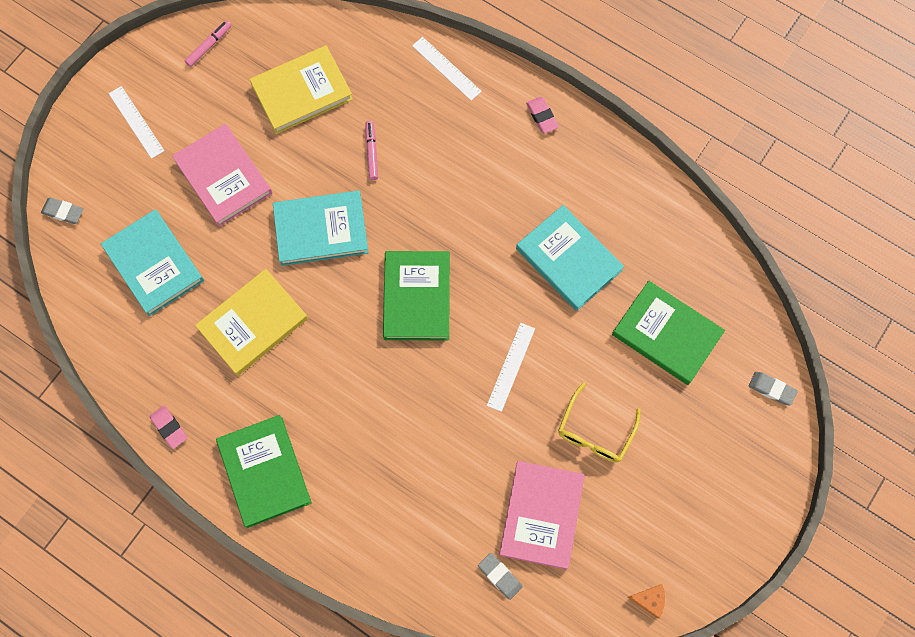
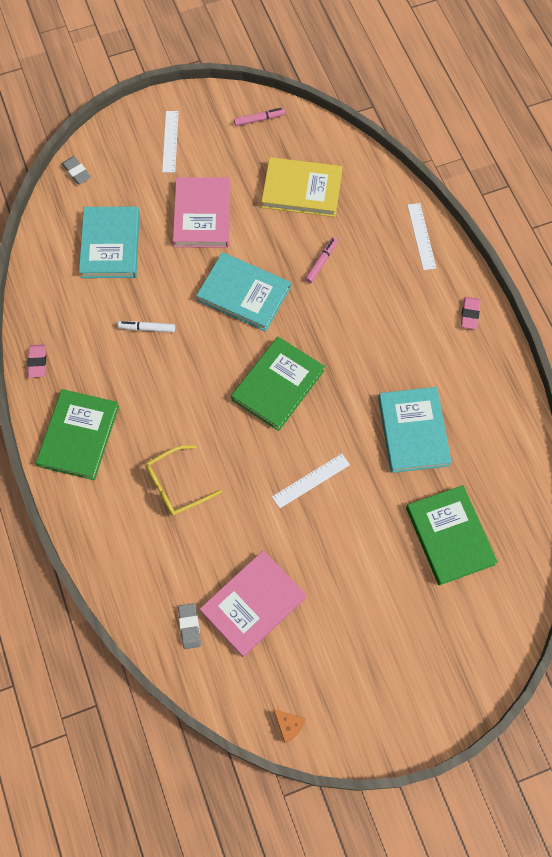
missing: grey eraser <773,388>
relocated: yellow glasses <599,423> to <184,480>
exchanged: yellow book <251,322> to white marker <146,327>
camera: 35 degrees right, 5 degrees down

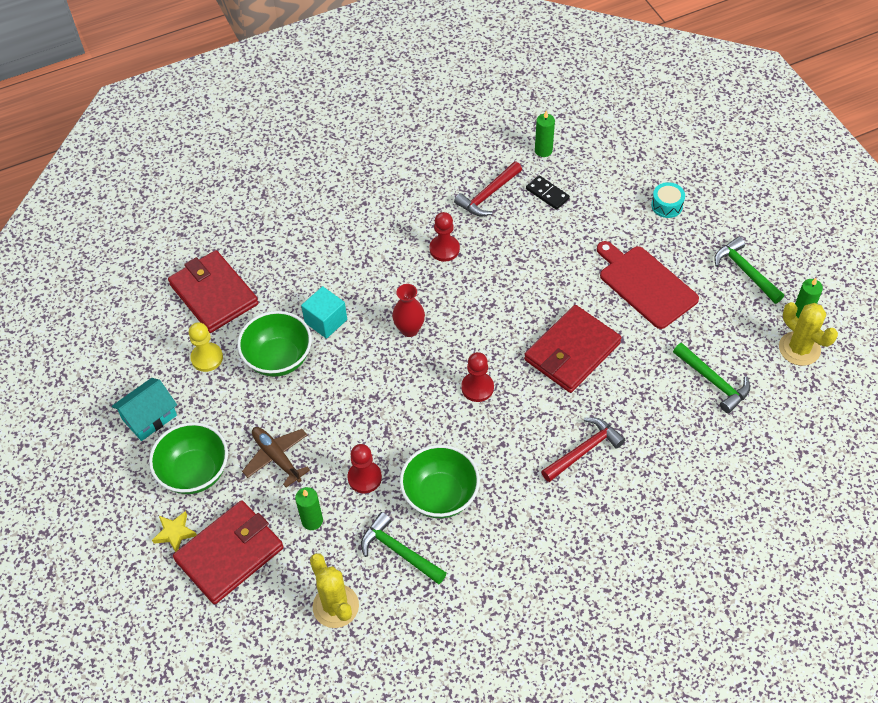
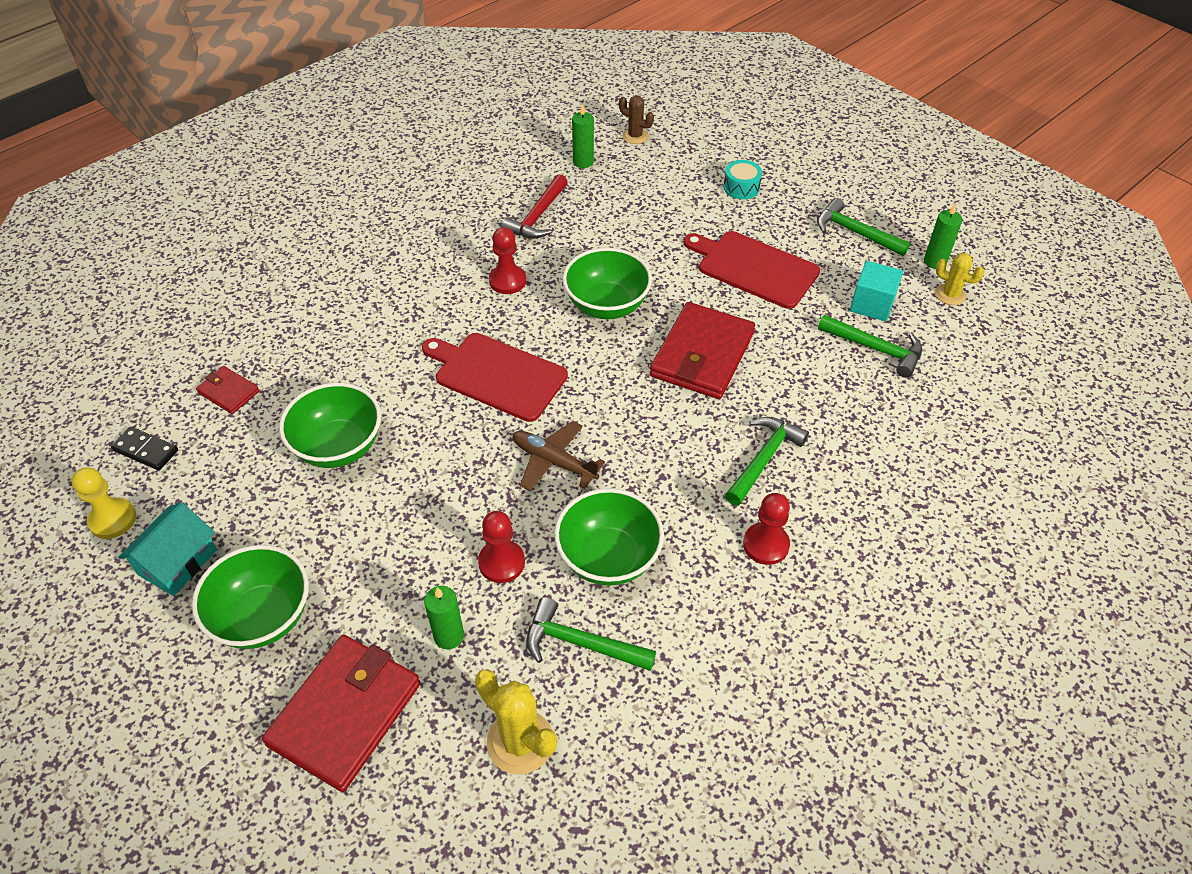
missing: yellow star <174,531>
appeared: green bowl <607,283>; brown cactus <636,119>
relocated: yellow pawn <206,347> to <103,503>; black domino <548,192> to <144,449>; brown plane <276,457> to <558,456>; red pawn <477,377> to <766,529>; turquoise cube <324,312> to <876,291>
exchanged: red vase <408,310> to red cutting board <495,377>
colour: red hammer <583,449> to green hammer <767,461>
size: red wallet <213,291> = <228,390> x0.49; yellow cactus <808,334> = <959,279> x0.63
camera: 20 degrees left, 5 degrees down

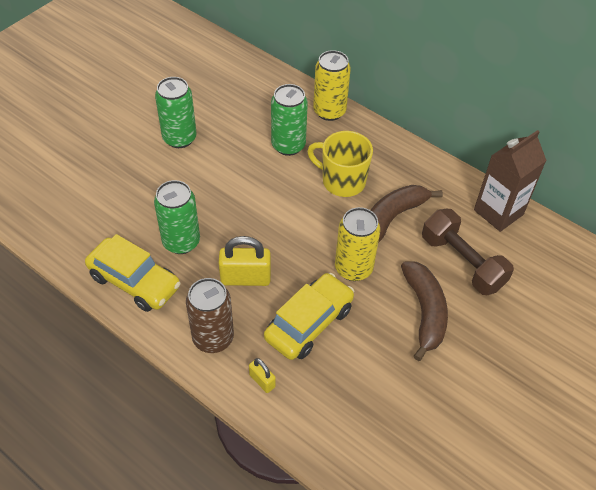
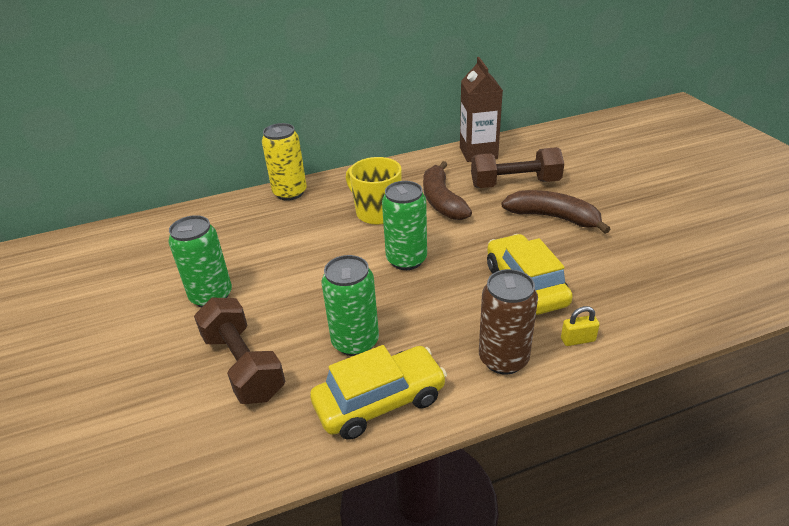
missing: yellow padlock <245,261>; yellow can <357,244>
appeared: brown dumbbell <239,351>
relocated: green can <289,120> to <404,225>
spun: yellow mug <340,164> = <374,191> 75 degrees clockwise
camera: 55 degrees left, 15 degrees down

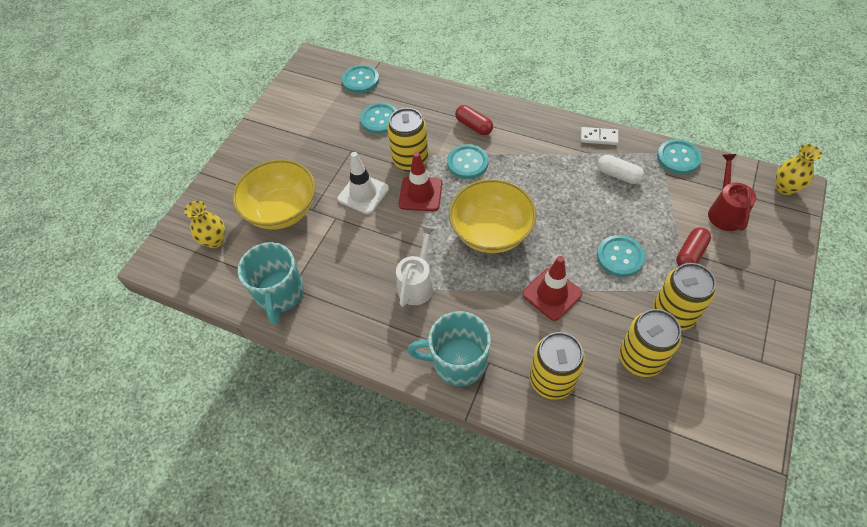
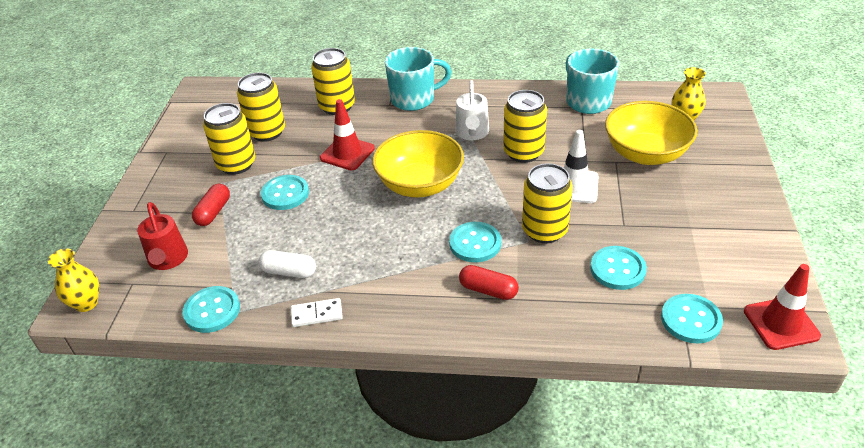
appeared: yellow can <525,126>
relocated: red traffic cone <420,181> to <782,307>
camera: 160 degrees right, 15 degrees down

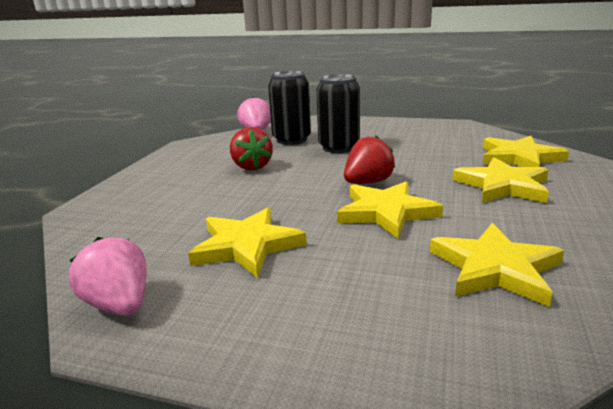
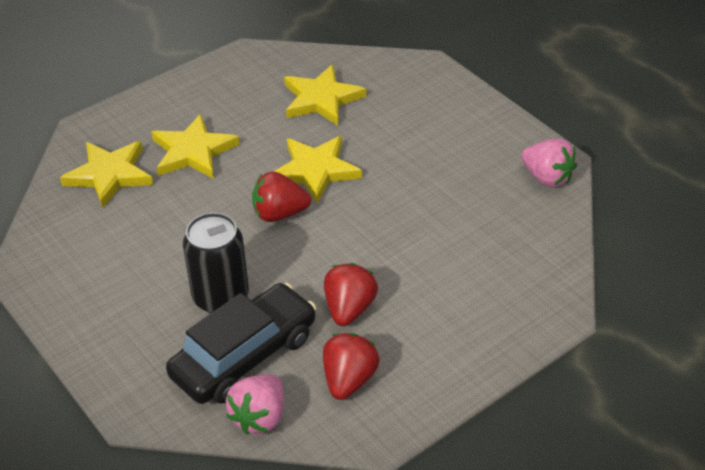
missing: yellow star <247,243>
appeared: red strawberry <351,366>
exchanged: black can <289,107> to black car <241,343>
spun: pink strawberry <108,276> = <549,163> 45 degrees counterclockwise
camera: 145 degrees left, 20 degrees up

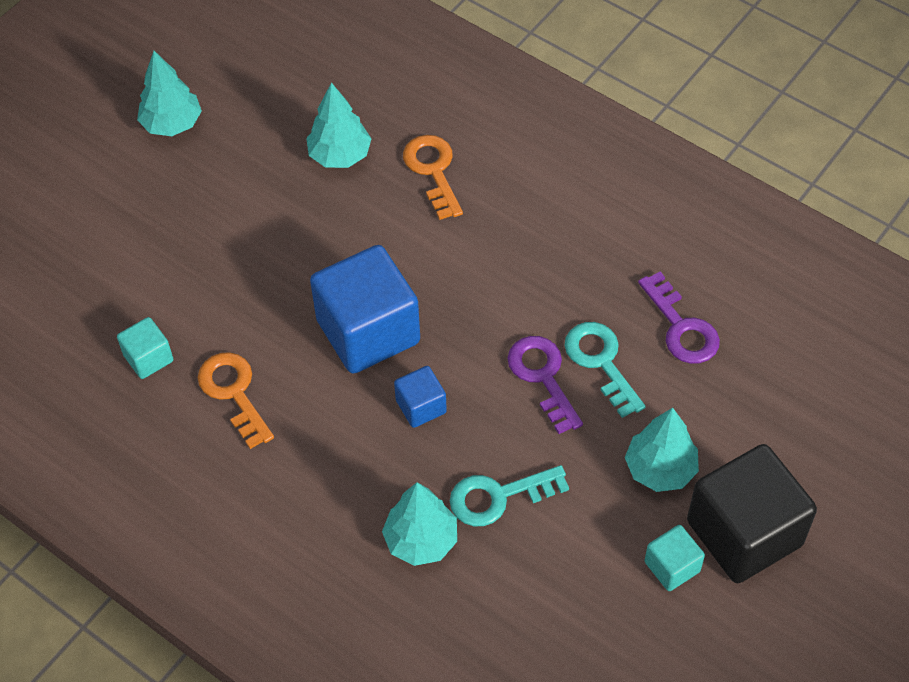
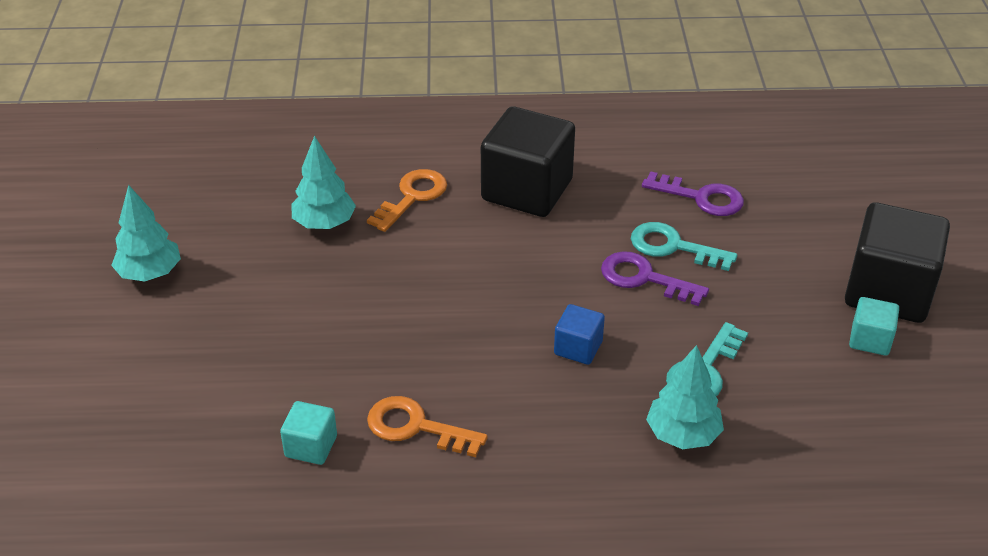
missing: blue cube <365,309>; turquoise tree <662,450>
appeared: black cube <528,162>
spun: orange key <433,177> = <407,200> 90 degrees clockwise
camera: 40 degrees left, 15 degrees down

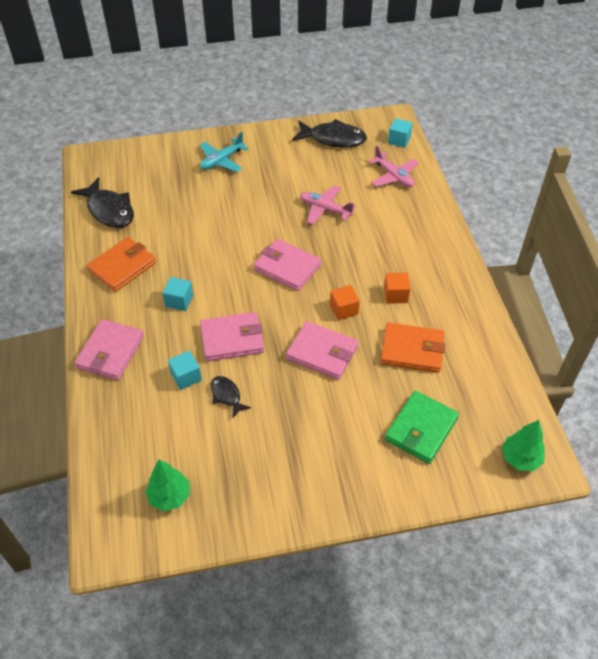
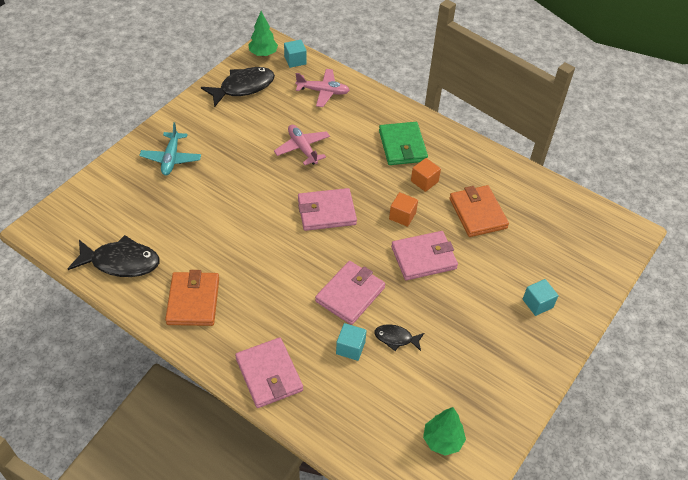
relocated: green tree <523,445> to <263,33>; green wallet <422,427> to <403,143>; turquoise cube <178,294> to <540,297>
spun: pink plane <328,205> = <302,145> 75 degrees clockwise; orange wallet <413,348> = <479,211> 75 degrees counterclockwise
camera: 45 degrees left, 0 degrees up

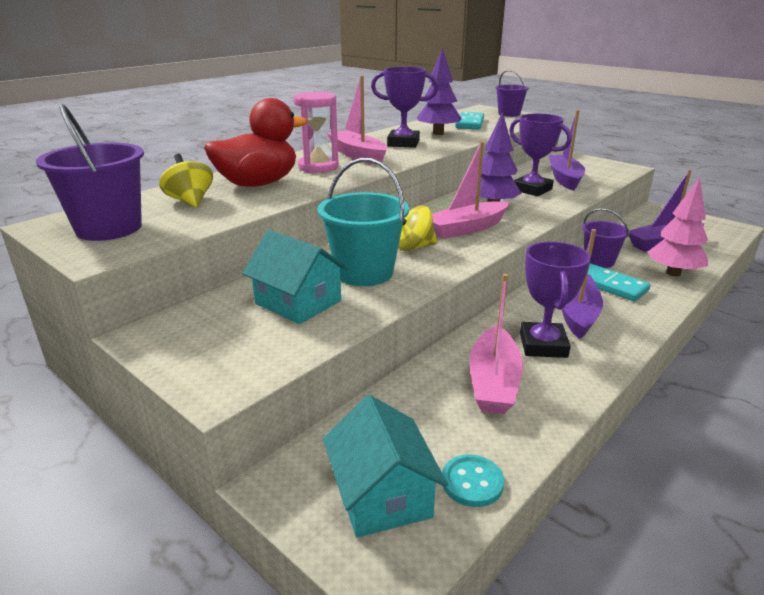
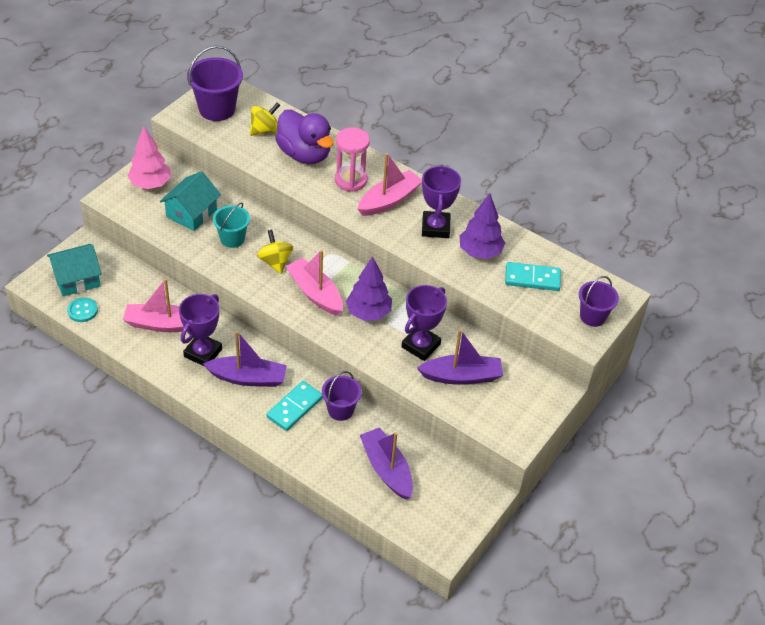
relocated: pink tree <678,226> to <149,157>
colour: red duck <255,142> to purple duck <304,137>
spun: purple trophy <555,299> = <200,330> 60 degrees counterclockwise
size: turquoise bucket <363,222> = <231,225> x0.64
camera: 80 degrees right, 20 degrees up

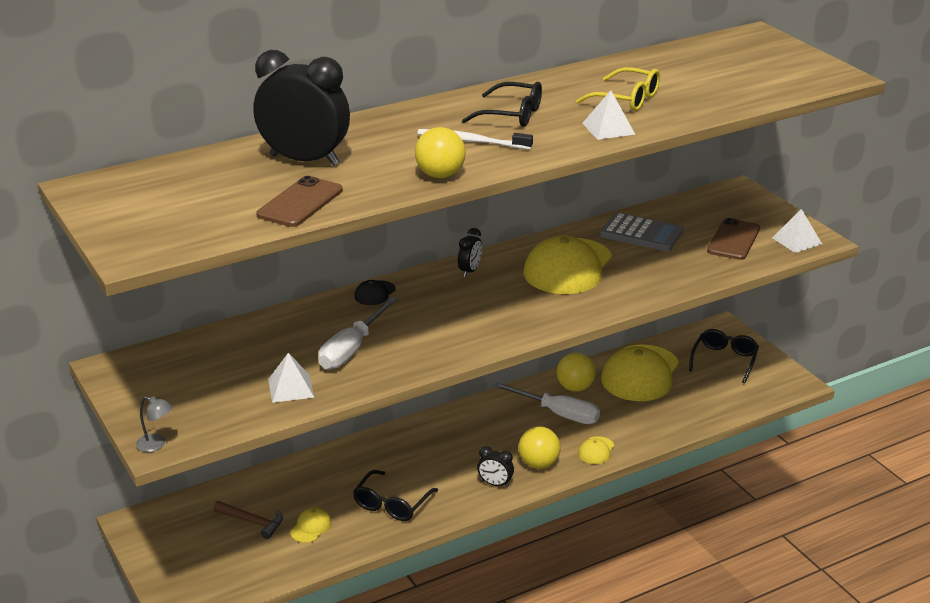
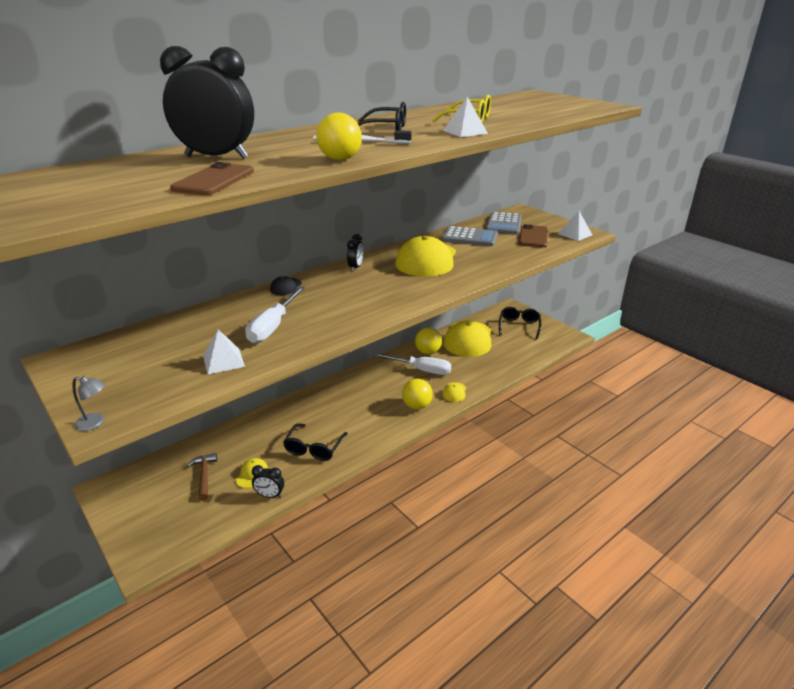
appeared: grey calculator <504,223>
relocated: black clock <495,467> to <268,481>
spun: brown hammer <248,520> = <202,477> 120 degrees counterclockwise
camera: 10 degrees left, 0 degrees up

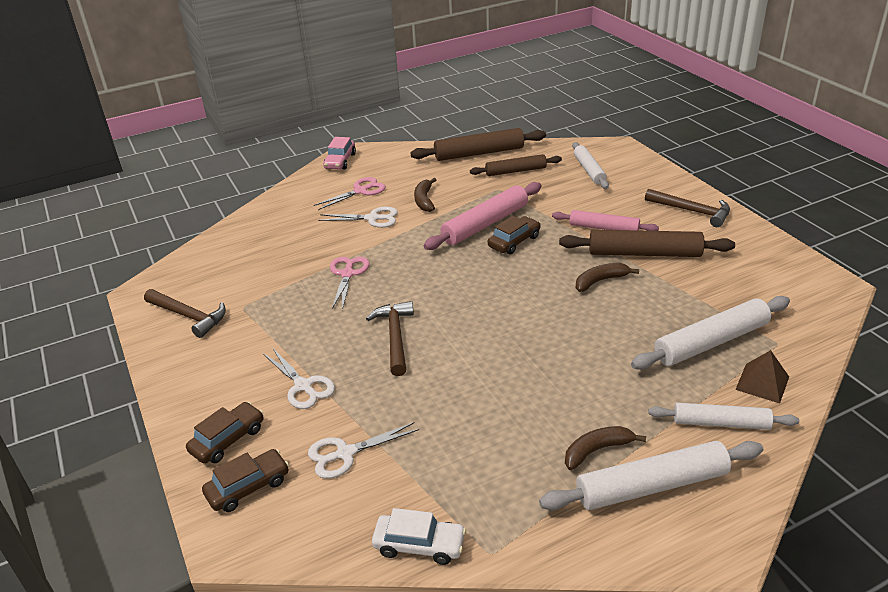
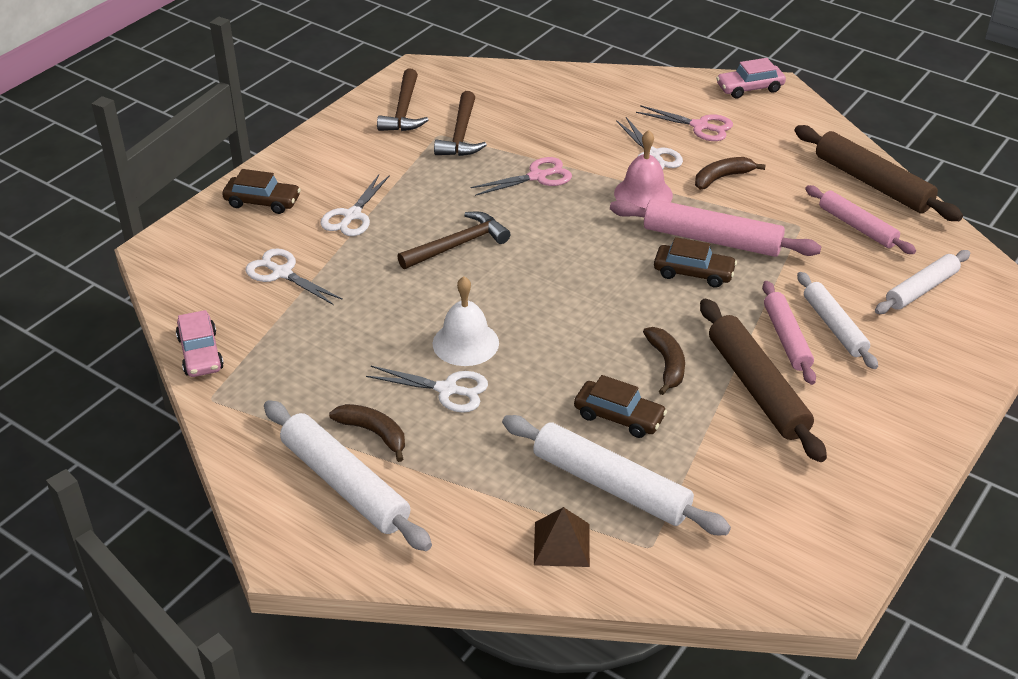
appeared: white scissors <427,389>; white bell <466,321>; pink bell <643,169>
relocated: brown hammer <687,208> to <460,123>; brown car <245,480> to <620,406>; white rolling pin <723,416> to <837,320>
colour: white car <419,536> to pink car <200,343>; brown rolling pin <516,165> to pink rolling pin <860,219>
spun: brown banana <607,277> = <664,361> 45 degrees clockwise
camera: 60 degrees right, 5 degrees up

